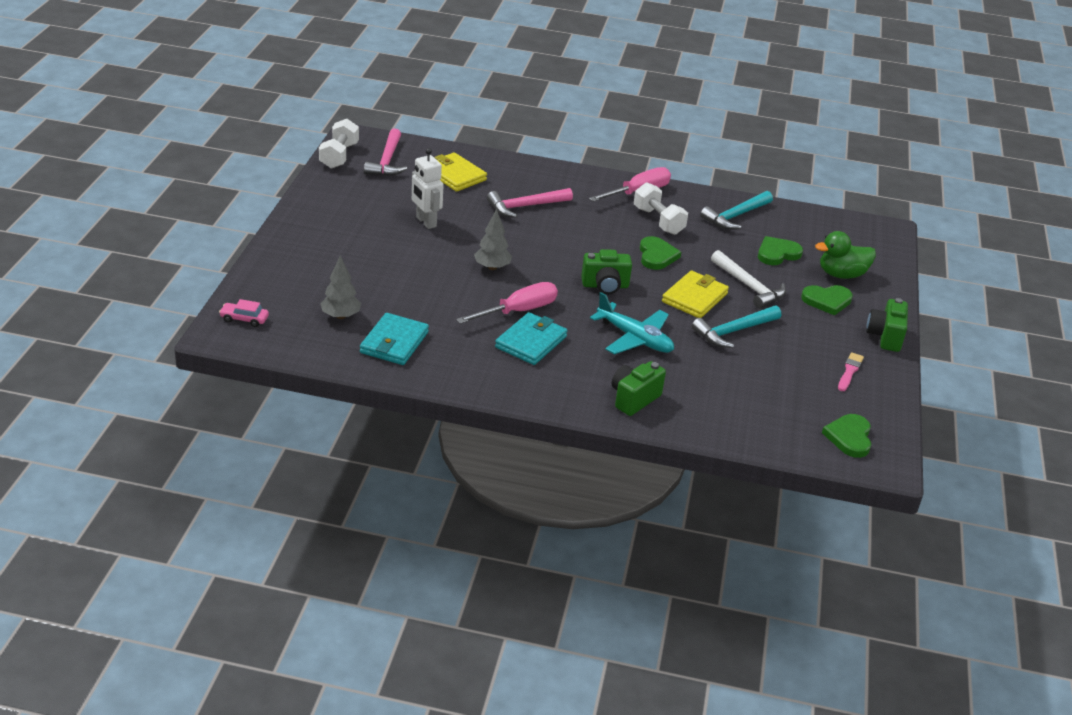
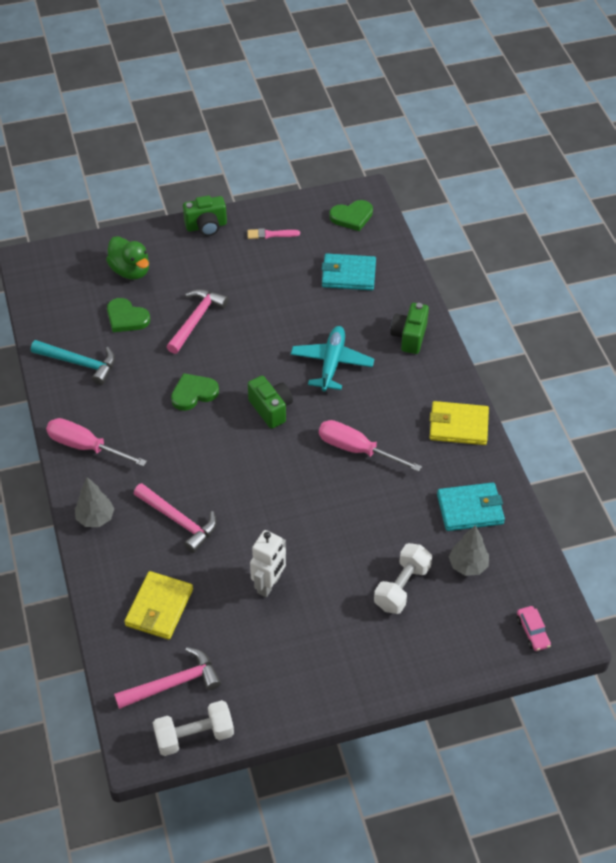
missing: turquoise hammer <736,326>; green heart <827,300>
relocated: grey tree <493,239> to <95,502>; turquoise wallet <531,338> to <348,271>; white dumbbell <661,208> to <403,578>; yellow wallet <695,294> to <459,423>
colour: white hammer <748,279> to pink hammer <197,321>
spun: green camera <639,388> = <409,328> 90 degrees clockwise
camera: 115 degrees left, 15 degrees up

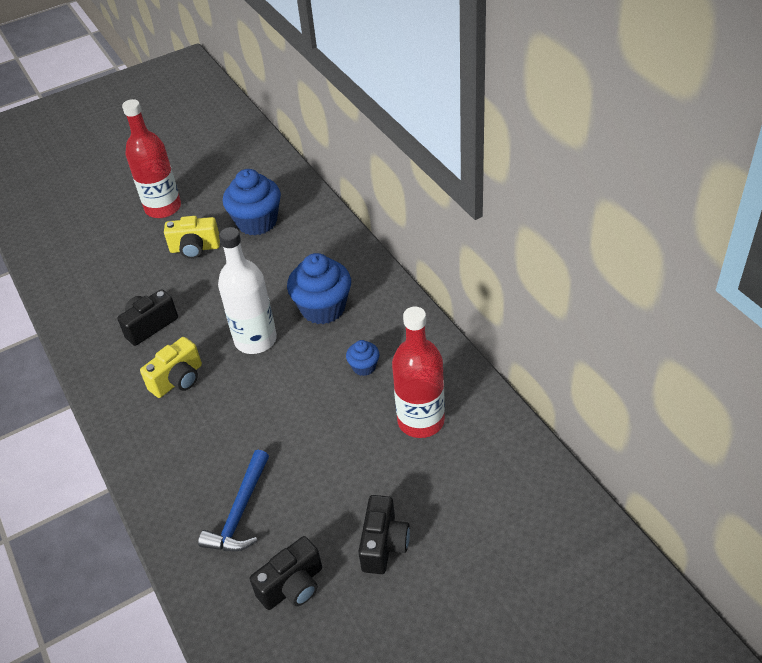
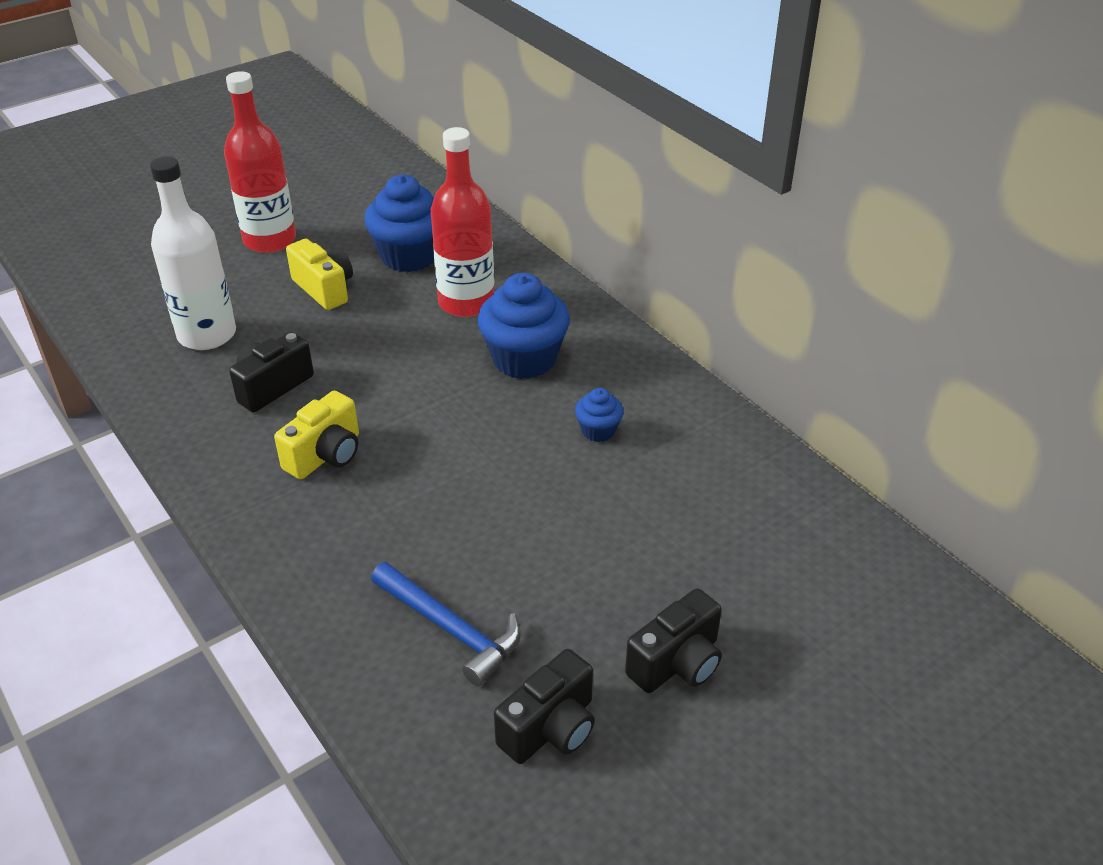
relocated: white bottle <247,290> to <193,253>; red bottle <418,372> to <462,222>
spun: yellow camera <192,237> = <319,274> 120 degrees counterclockwise; blue hammer <233,500> = <446,624> 60 degrees counterclockwise; black camera <384,534> = <673,640> 45 degrees clockwise
camera: 10 degrees left, 5 degrees down

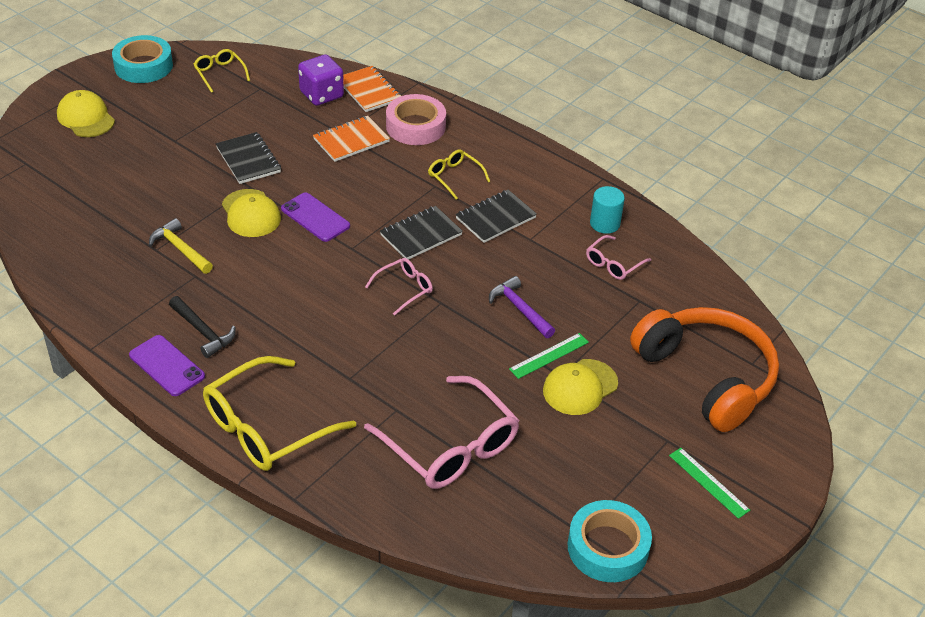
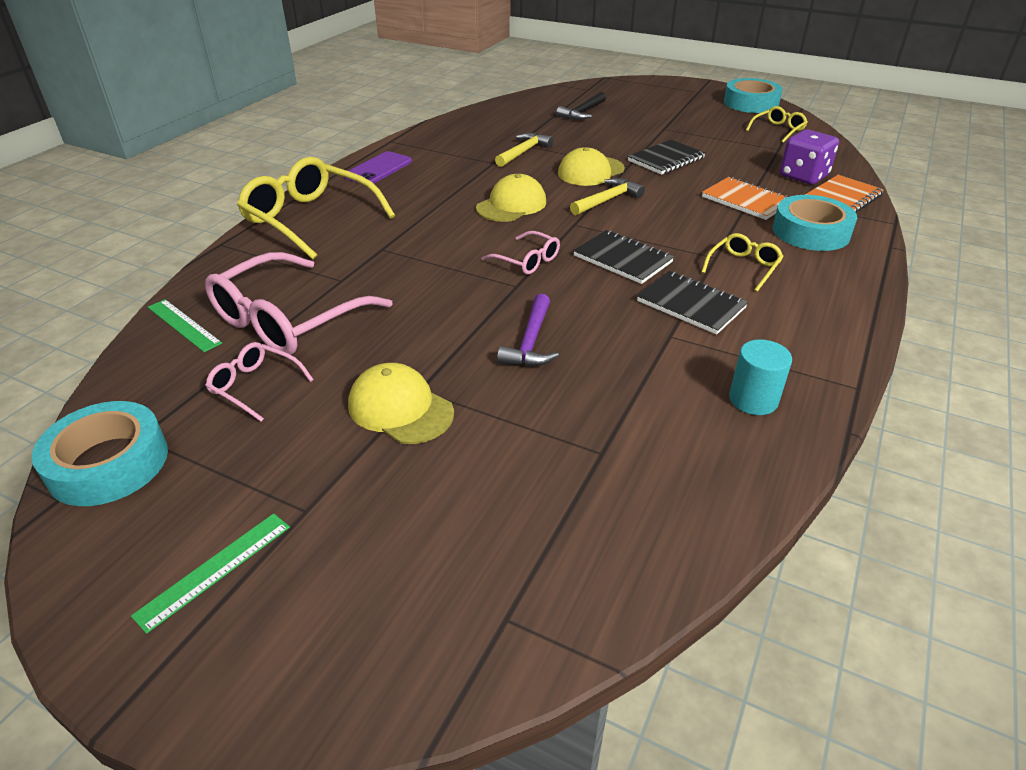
missing: orange headphones <704,369>
relocated: green ruler <549,356> to <185,325>; pink glasses <618,257> to <259,382>; yellow cap <86,113> to <511,198>; black hammer <202,327> to <581,106>
exchanged: purple phone <315,217> to yellow hammer <607,196>
colour: pink tape <416,119> to turquoise tape <815,223>
spun: purple hammer <522,307> = <528,330> 150 degrees clockwise
camera: 80 degrees right, 5 degrees down

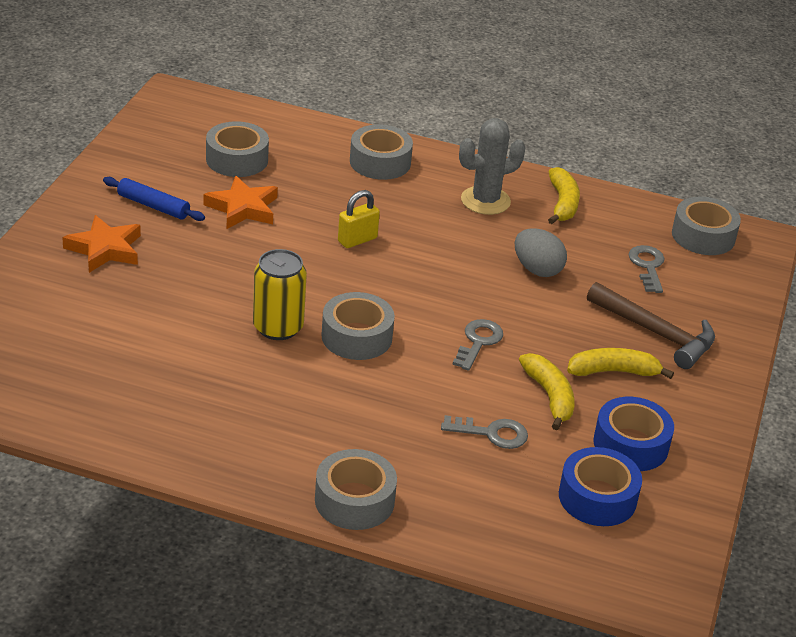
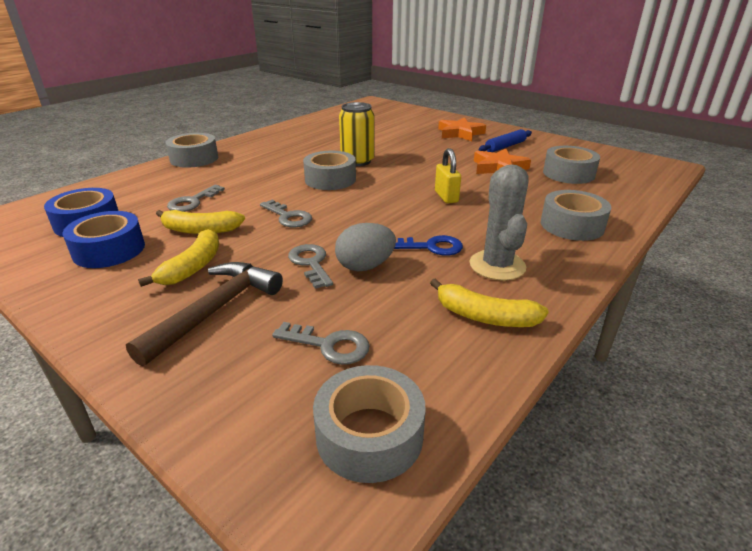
appeared: grey key <310,266>; blue key <428,245>
spun: brown hammer <651,325> = <204,314> 150 degrees clockwise
camera: 115 degrees right, 5 degrees down

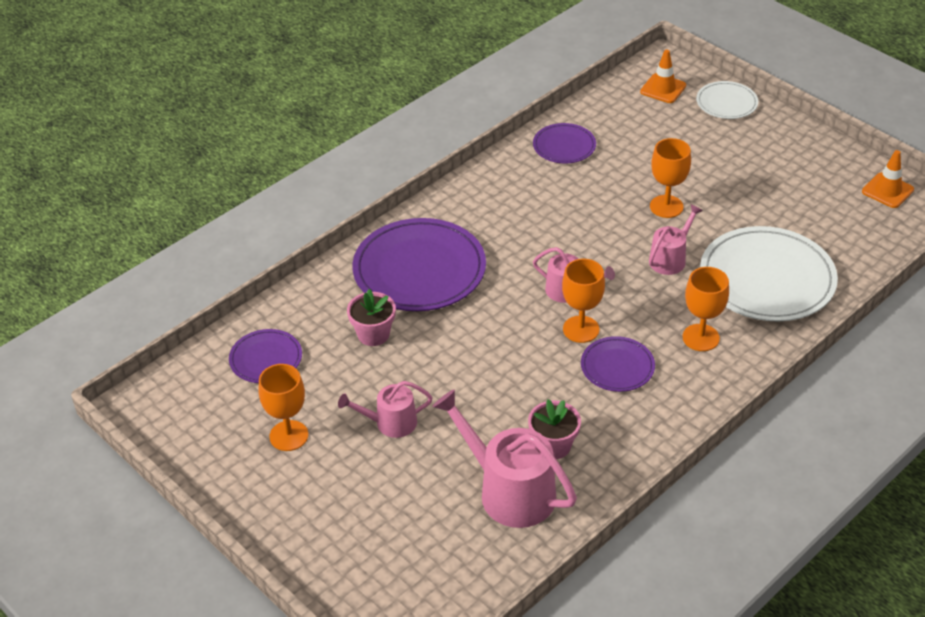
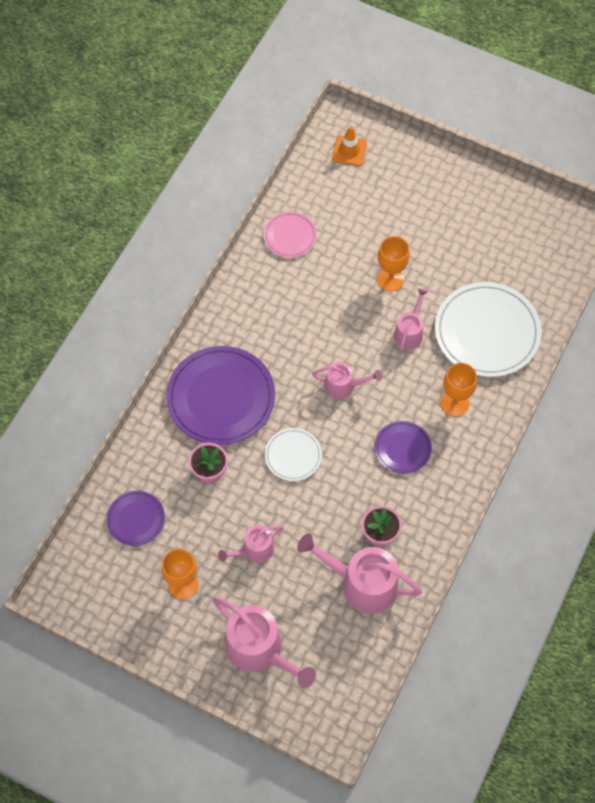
missing: orange goblet <583,301>; orange traffic cone <888,179>
appeared: pink watering can <264,643>
relocated: white plate <727,100> to <293,454>
colour: purple plate <564,143> to pink plate <290,235>
camera: 20 degrees left, 20 degrees up

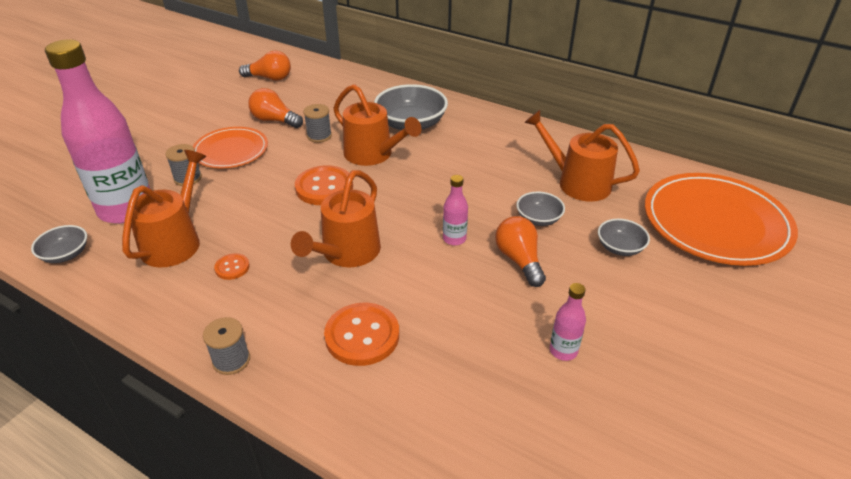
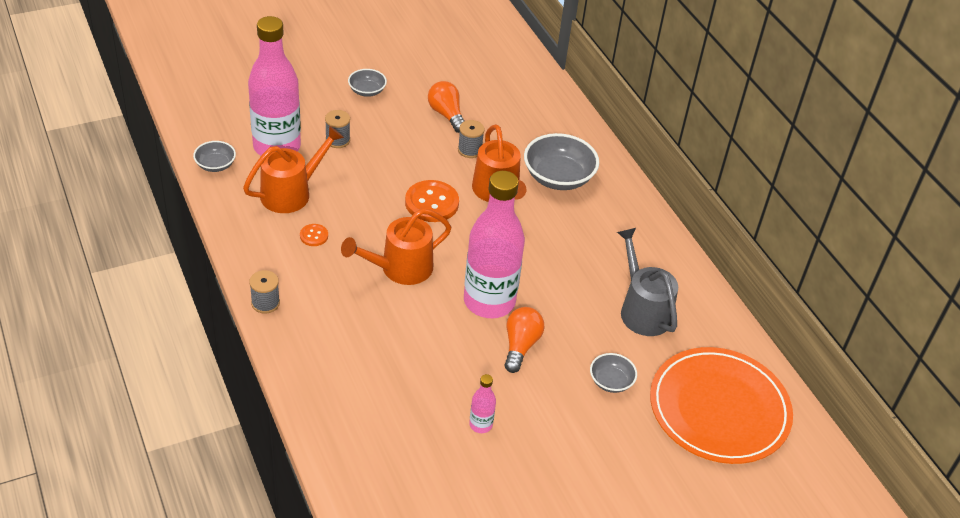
missing: orange plate <230,147>; orange light bulb <265,65>; orange button <361,334>
relocated: grey bowl <540,208> to <367,83>
colour: orange watering can <582,155> to grey watering can <647,282>
size: pink bottle <455,210> = <494,244> x2.43
camera: 30 degrees right, 5 degrees up

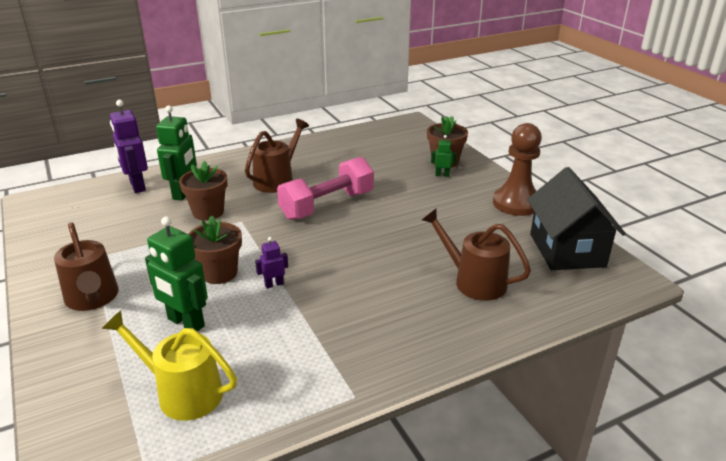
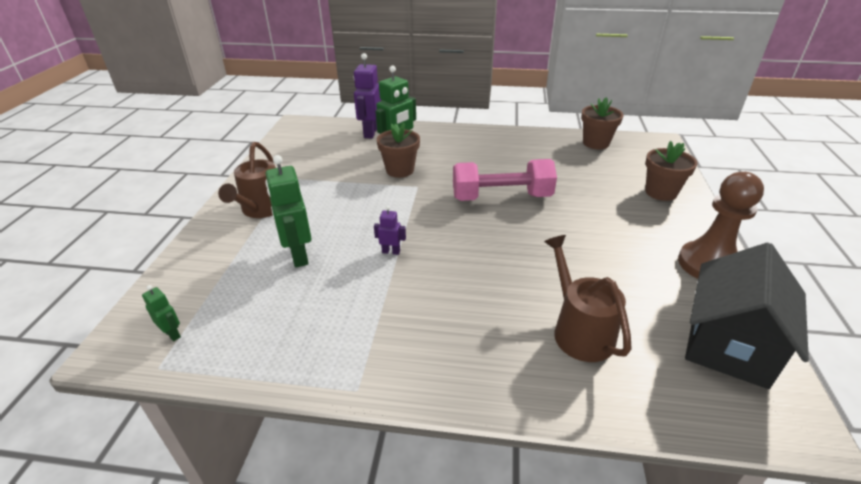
missing: yellow watering can <169,366>; brown watering can <277,156>
relocated: green robot <444,156> to <161,313>; brown flower pot <215,249> to <602,123>
camera: 35 degrees right, 5 degrees up

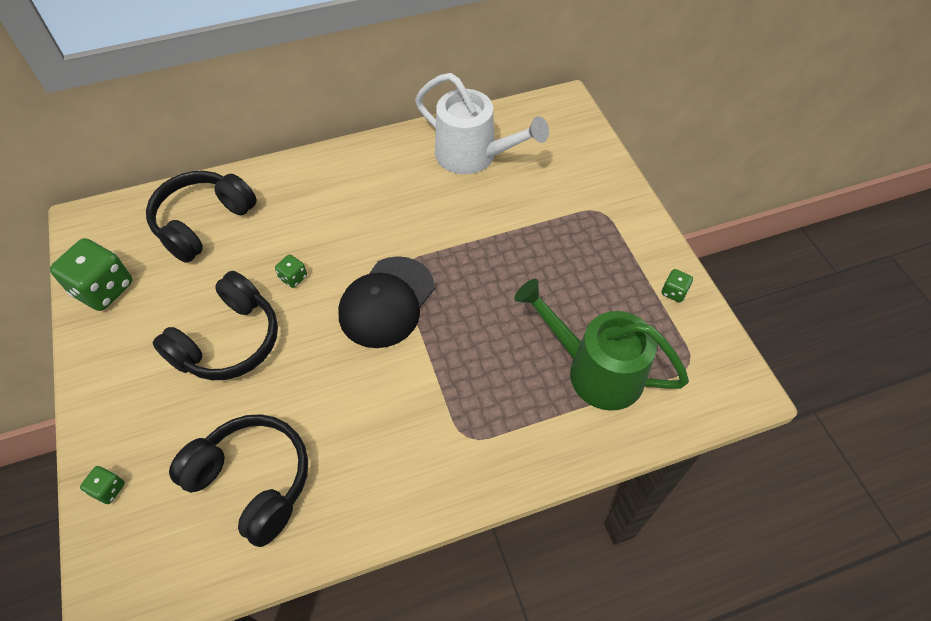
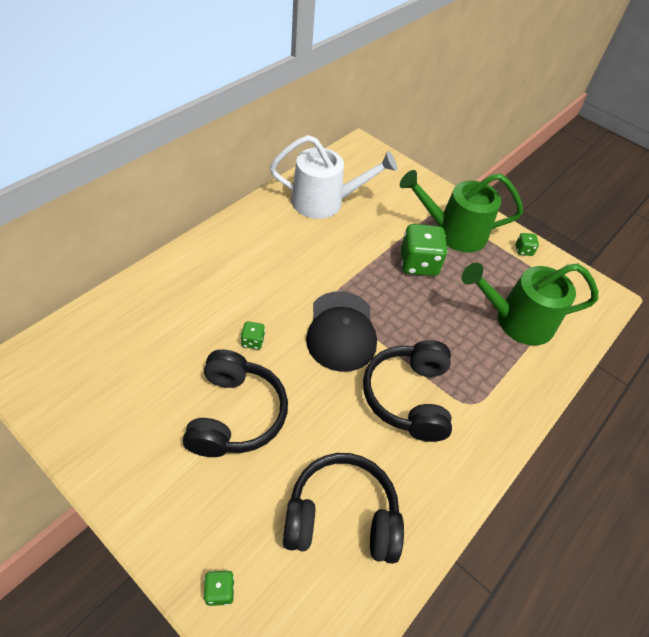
appeared: green watering can <461,211>
relocated: black headphones <201,217> to <407,391>; green dice <91,274> to <424,250>
camera: 35 degrees left, 5 degrees down

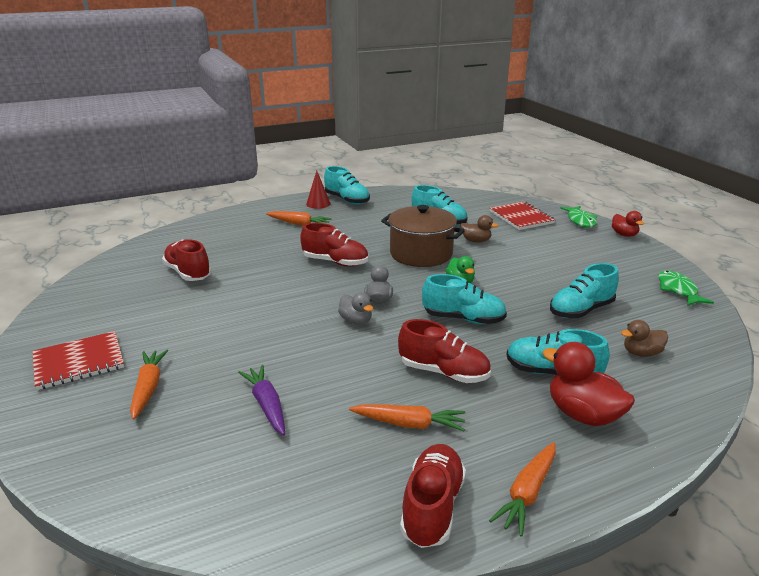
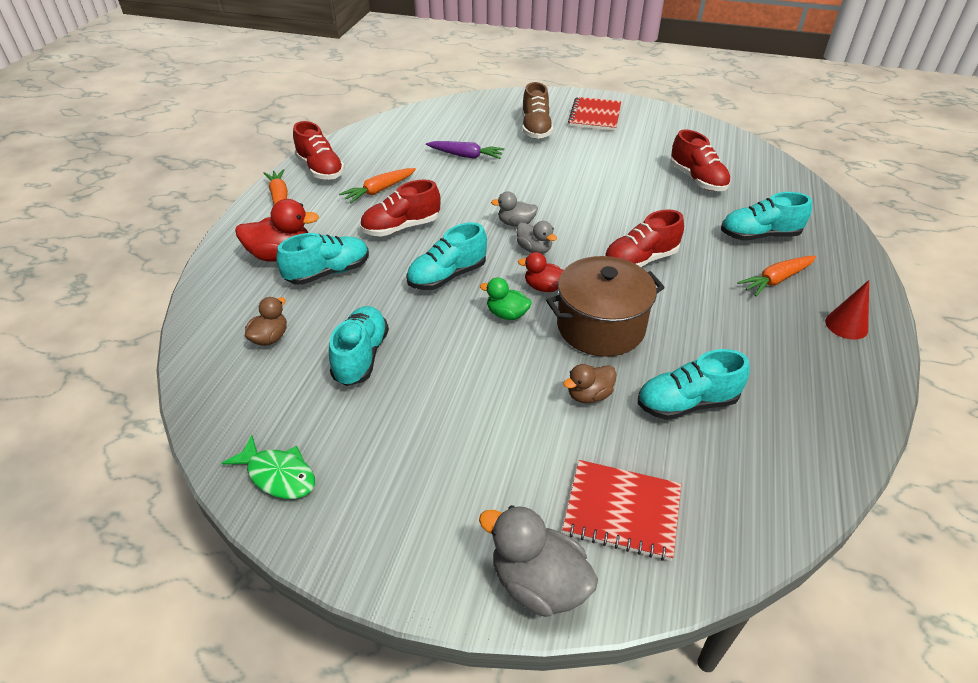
relocated: red duck <628,224> to <540,272>; turquoise shoe <347,185> to <766,216>
exchanged: green fish <578,217> to grey duck <538,561>; orange carrot <149,384> to brown shoe <537,110>
spun: red shoe <186,260> = <700,160> 60 degrees clockwise
camera: 130 degrees right, 15 degrees up

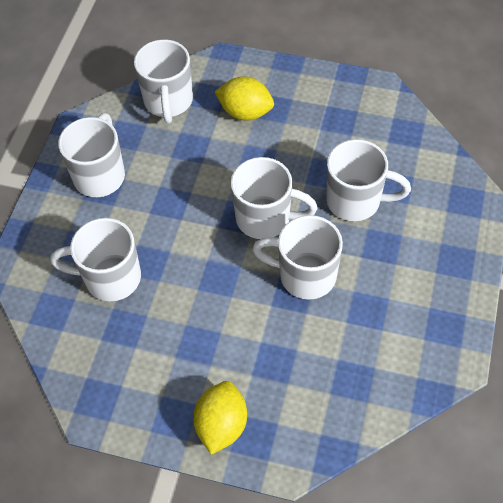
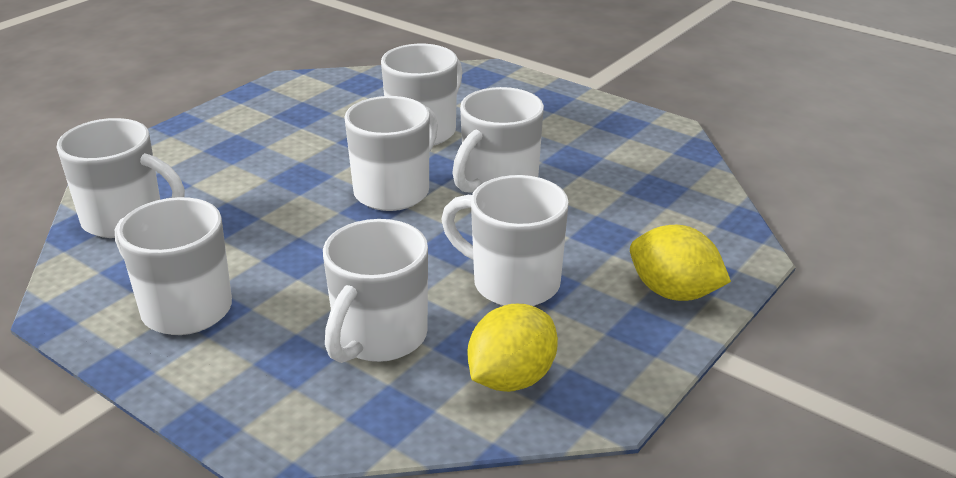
appeared: white mug <505,240>
relocated: yellow lemon <244,99> to <513,348>
camera: 70 degrees left, 25 degrees down

